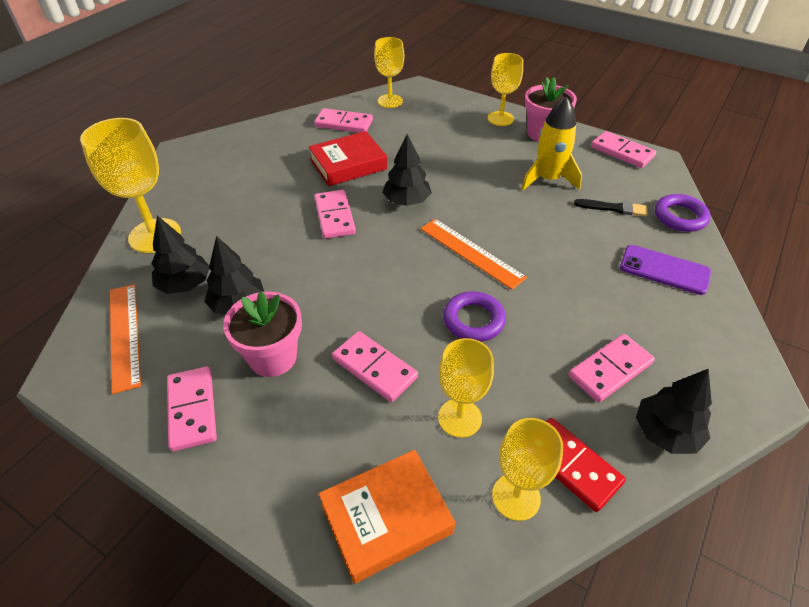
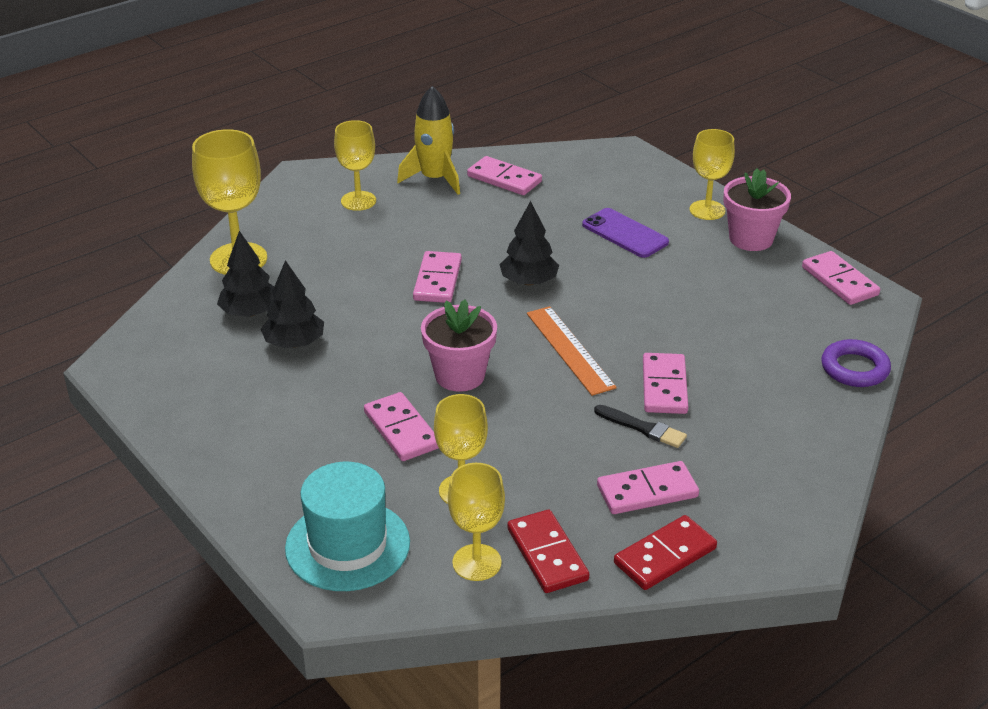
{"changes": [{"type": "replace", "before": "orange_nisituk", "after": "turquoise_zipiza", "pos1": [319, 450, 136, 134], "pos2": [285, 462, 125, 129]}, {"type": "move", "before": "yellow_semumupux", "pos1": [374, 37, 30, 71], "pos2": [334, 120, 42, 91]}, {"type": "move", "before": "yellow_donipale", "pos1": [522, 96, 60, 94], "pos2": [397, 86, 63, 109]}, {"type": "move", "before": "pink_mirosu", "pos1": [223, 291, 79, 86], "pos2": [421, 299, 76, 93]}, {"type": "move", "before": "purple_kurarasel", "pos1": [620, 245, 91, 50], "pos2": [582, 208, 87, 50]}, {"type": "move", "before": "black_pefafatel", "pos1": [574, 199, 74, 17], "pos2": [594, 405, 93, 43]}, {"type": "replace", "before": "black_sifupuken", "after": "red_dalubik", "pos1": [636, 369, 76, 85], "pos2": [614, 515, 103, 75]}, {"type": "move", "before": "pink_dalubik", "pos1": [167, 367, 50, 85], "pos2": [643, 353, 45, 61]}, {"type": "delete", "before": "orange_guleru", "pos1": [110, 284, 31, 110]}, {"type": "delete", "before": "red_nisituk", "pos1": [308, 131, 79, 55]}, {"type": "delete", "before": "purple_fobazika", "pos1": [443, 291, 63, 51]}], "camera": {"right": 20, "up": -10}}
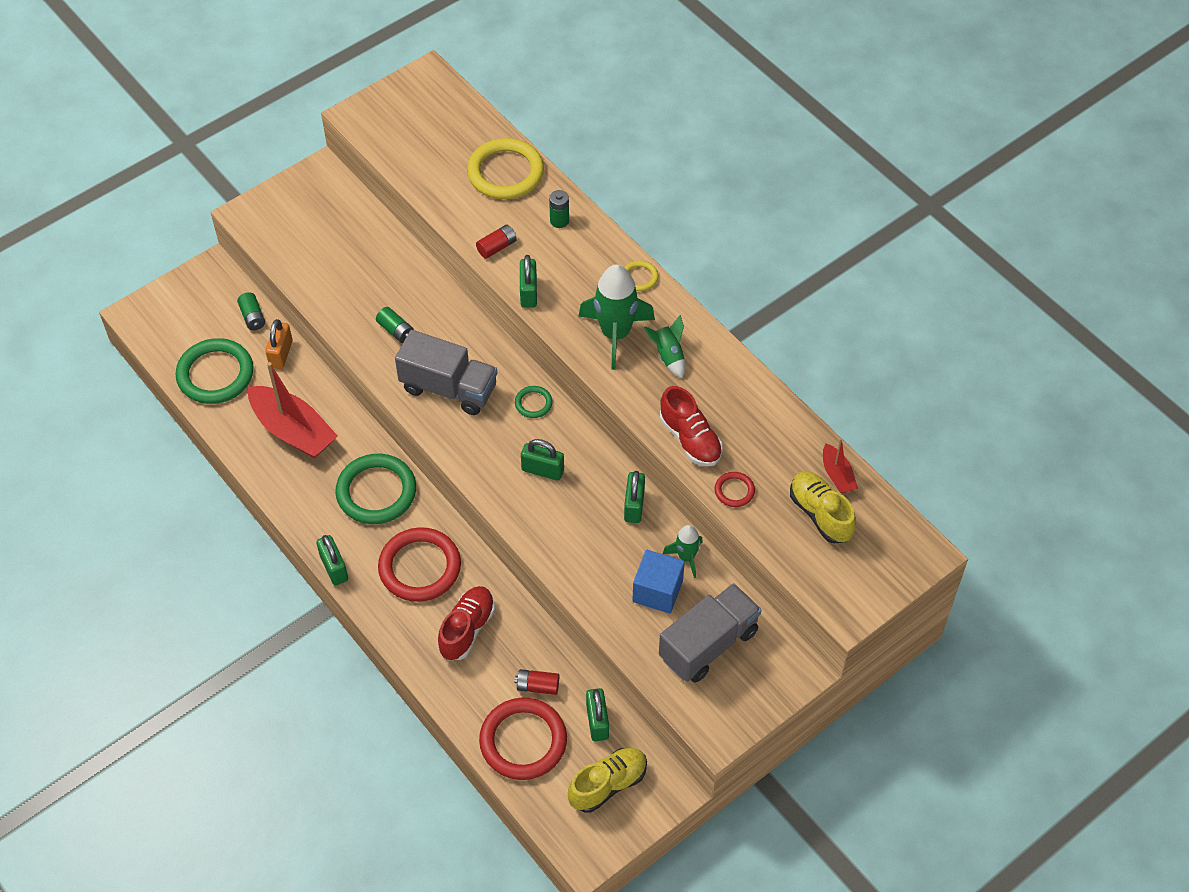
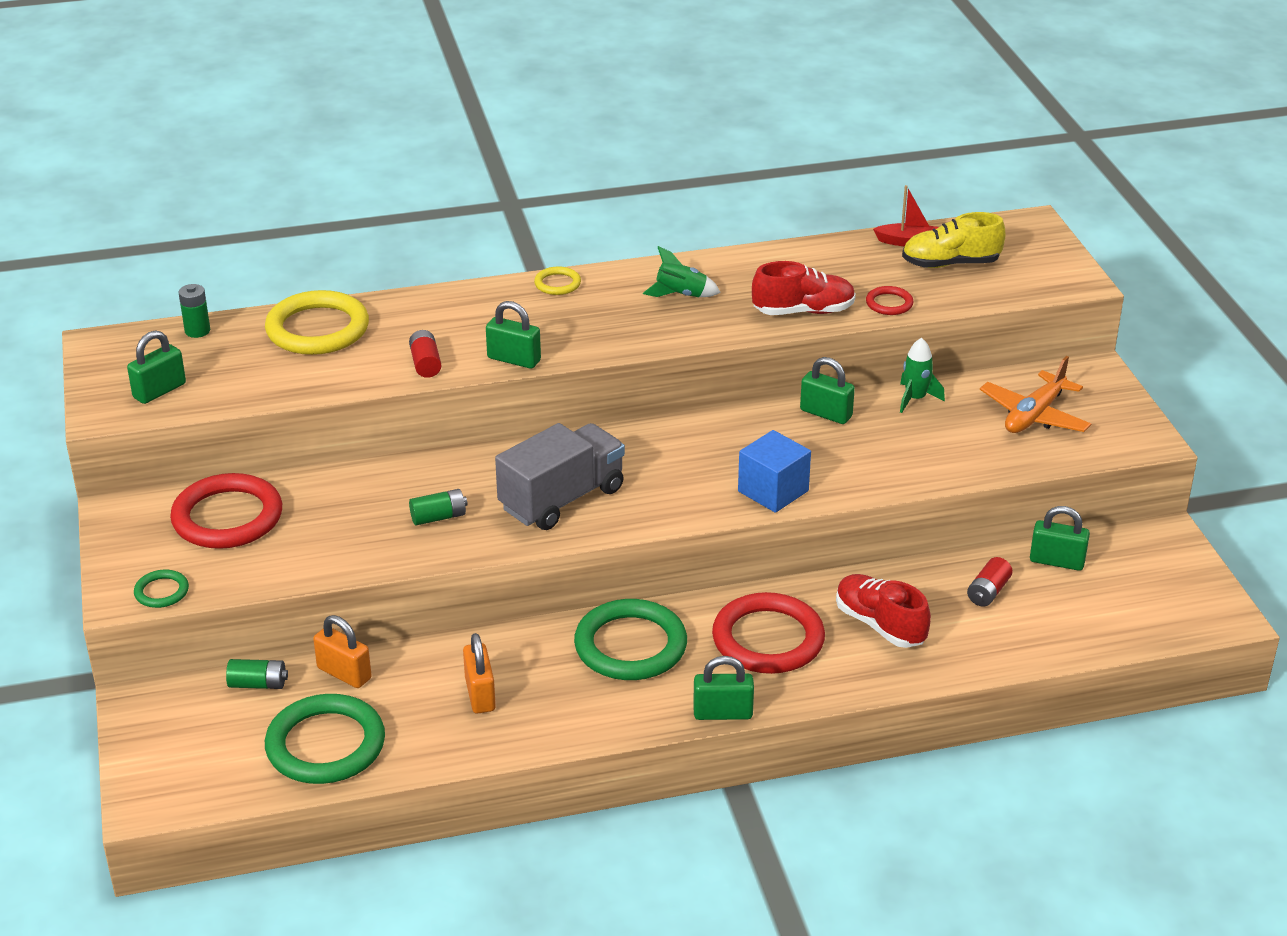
{"changes": [{"type": "move", "before": "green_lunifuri", "pos1": [521, 439, 43, 41], "pos2": [127, 331, 59, 73]}, {"type": "move", "before": "green_fobazika", "pos1": [515, 386, 38, 32], "pos2": [134, 570, 55, 38]}, {"type": "move", "before": "red_fobazika", "pos1": [479, 698, 88, 82], "pos2": [170, 473, 112, 76]}, {"type": "move", "before": "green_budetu", "pos1": [549, 190, 20, 38], "pos2": [179, 284, 31, 54]}, {"type": "replace", "before": "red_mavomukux", "after": "orange_lunifuri", "pos1": [248, 362, 90, 97], "pos2": [463, 633, 33, 80]}, {"type": "move", "before": "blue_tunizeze", "pos1": [632, 550, 53, 64], "pos2": [738, 430, 73, 83]}, {"type": "replace", "before": "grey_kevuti", "after": "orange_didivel", "pos1": [659, 583, 102, 100], "pos2": [980, 356, 111, 77]}, {"type": "delete", "before": "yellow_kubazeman", "pos1": [568, 748, 79, 65]}, {"type": "delete", "before": "green_donipale", "pos1": [579, 264, 76, 106]}], "camera": {"right": -65, "up": -20}}
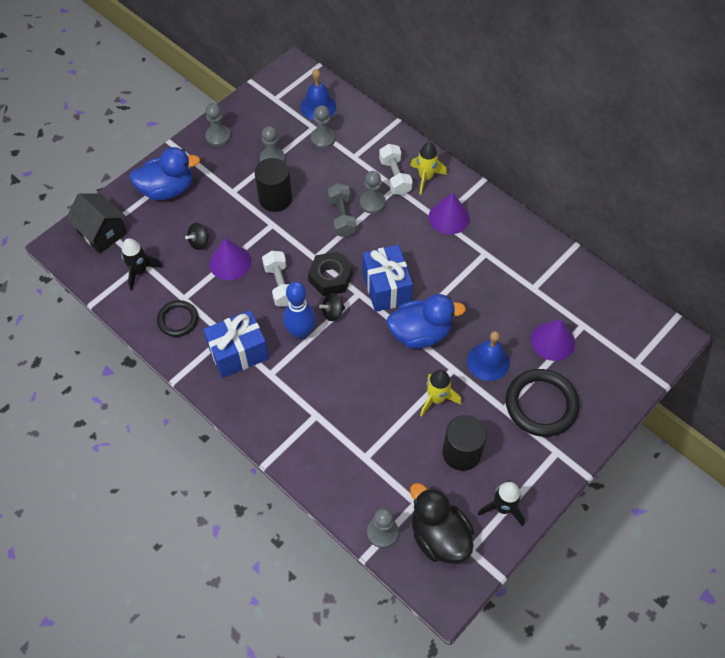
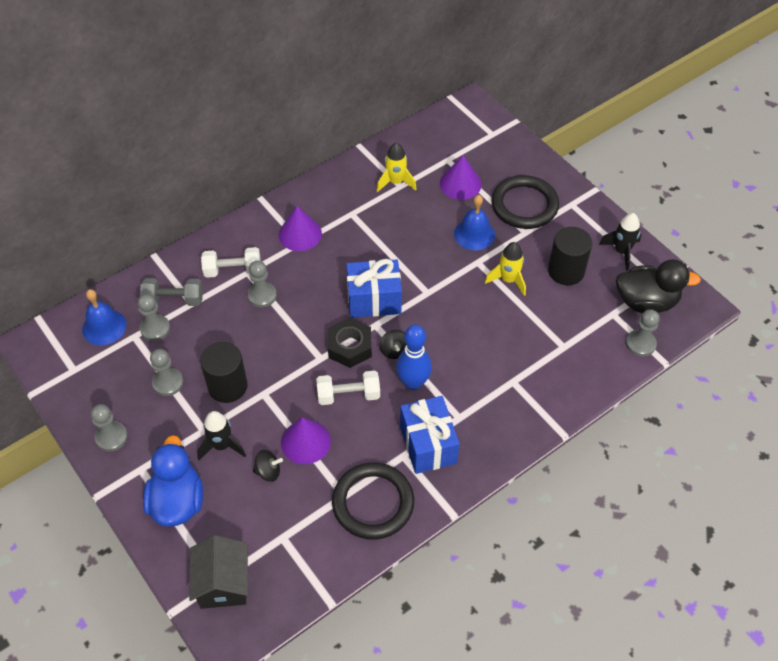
{"changes": [{"type": "move", "before": "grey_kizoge", "pos1": [328, 183, 28, 54], "pos2": [140, 278, 63, 28]}, {"type": "rotate", "before": "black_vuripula", "pos1": [66, 193, 61, 60], "pos2": [189, 535, 59, 74], "turn": -60}, {"type": "move", "before": "black_donipale", "pos1": [121, 238, 42, 52], "pos2": [197, 411, 49, 49]}, {"type": "rotate", "before": "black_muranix", "pos1": [185, 223, 25, 27], "pos2": [253, 450, 30, 32], "turn": -60}, {"type": "resize", "before": "black_fobazika", "pos1": [157, 300, 41, 37], "pos2": [332, 462, 82, 78], "scale": 1.69}, {"type": "move", "before": "yellow_donipale", "pos1": [410, 142, 37, 53], "pos2": [377, 143, 40, 49]}, {"type": "rotate", "before": "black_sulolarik", "pos1": [410, 483, 64, 80], "pos2": [616, 259, 85, 54], "turn": -150}, {"type": "delete", "before": "blue_sulolarik", "pos1": [387, 294, 79, 55]}], "camera": {"right": -80, "up": -5}}
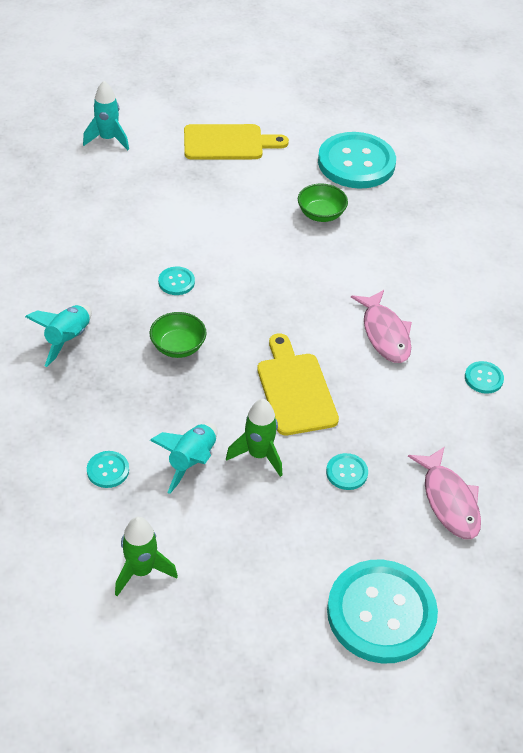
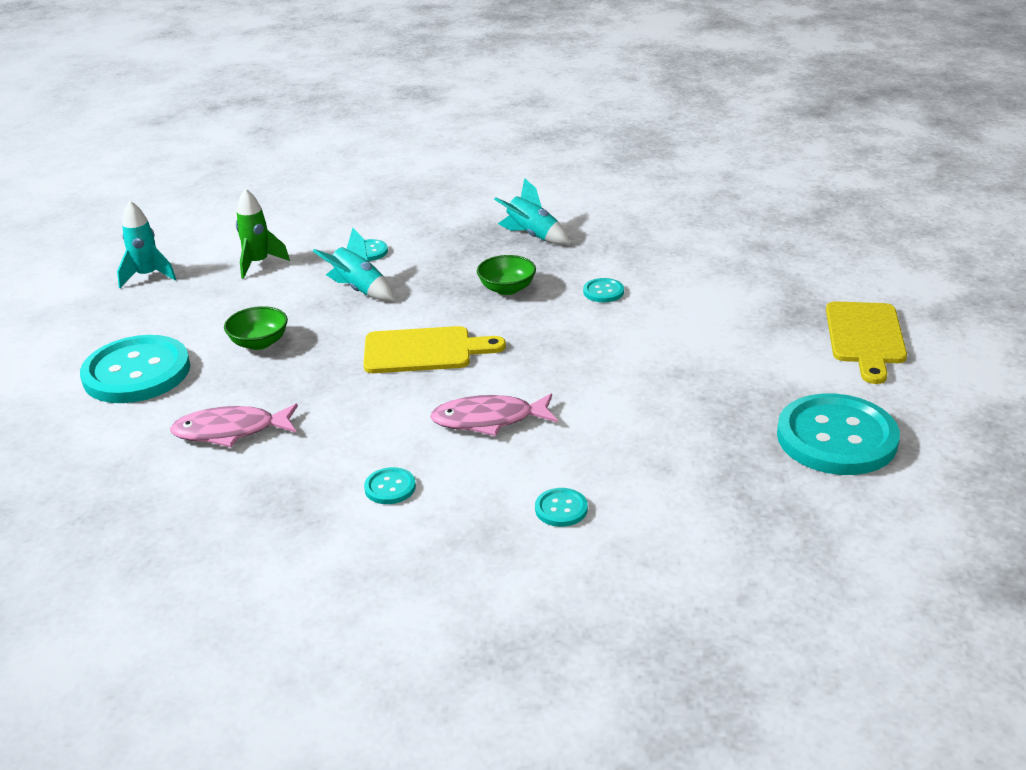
{"changes": [{"type": "move", "before": "turquoise_donipale", "pos1": [83, 81, 46, 69], "pos2": [117, 201, 59, 87]}, {"type": "move", "before": "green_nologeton", "pos1": [298, 184, 50, 38], "pos2": [224, 306, 64, 44]}, {"type": "move", "before": "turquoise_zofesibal", "pos1": [326, 453, 42, 37], "pos2": [535, 488, 53, 39]}, {"type": "delete", "before": "green_donipale", "pos1": [226, 399, 56, 78]}], "camera": {"right": 105, "up": -15}}
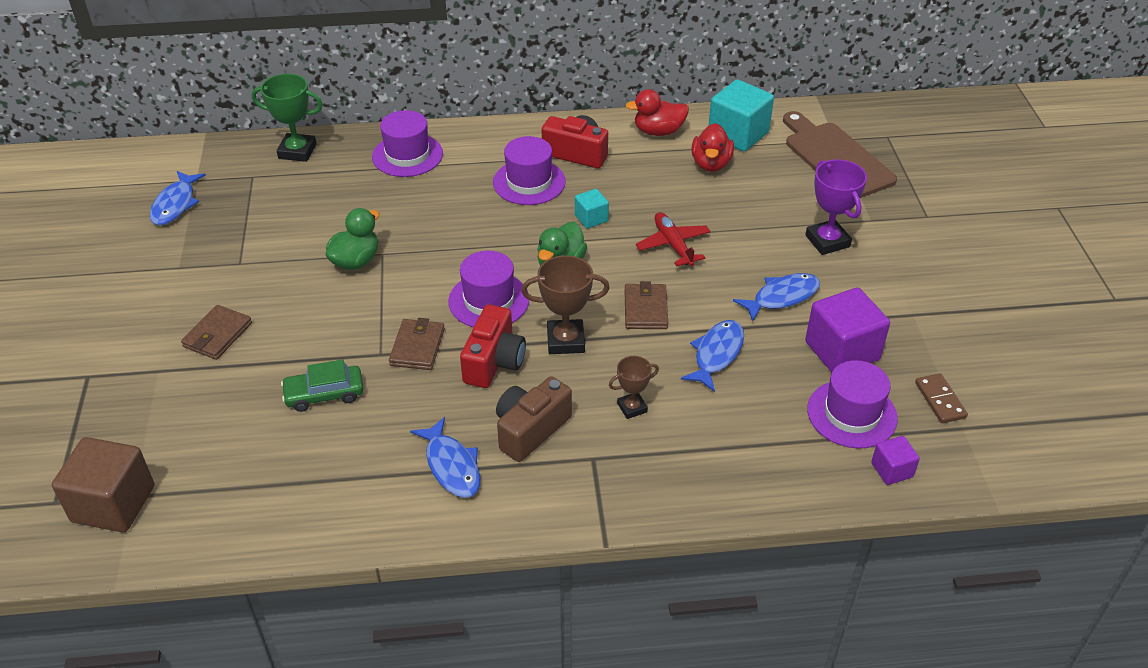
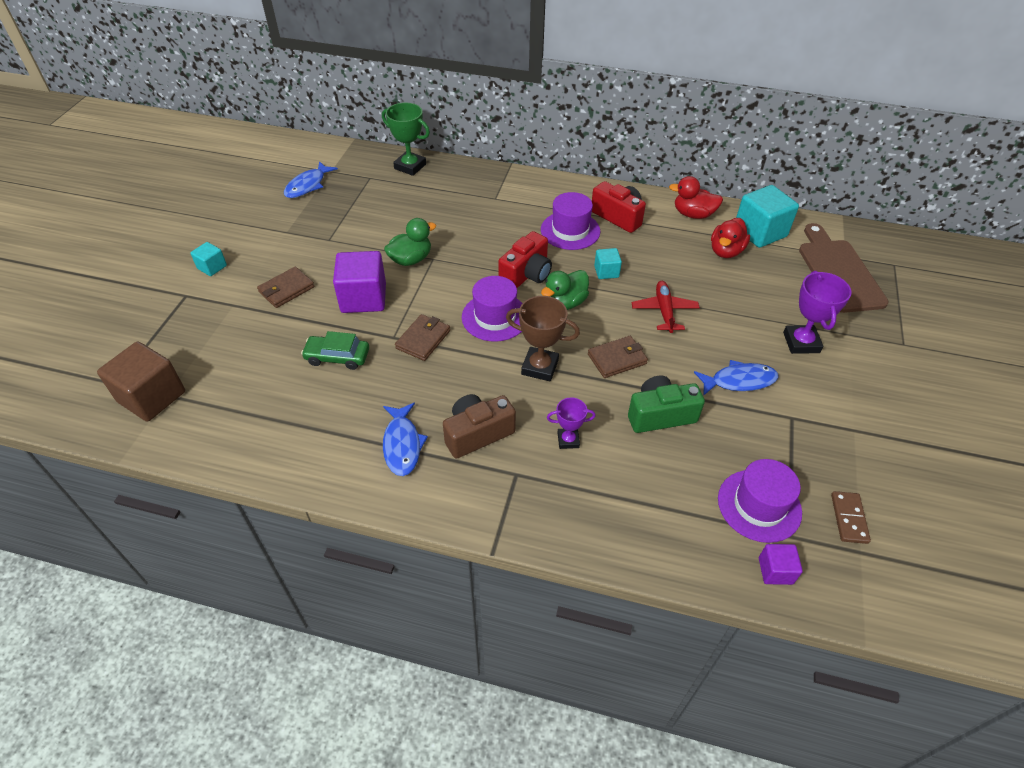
{"changes": [{"type": "insert", "after": "turquoise_tunizeze", "pos2": [191, 242, 36, 34]}, {"type": "move", "before": "purple_tunizeze", "pos1": [805, 287, 85, 85], "pos2": [333, 251, 53, 62]}, {"type": "move", "before": "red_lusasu", "pos1": [460, 304, 66, 84], "pos2": [498, 231, 54, 57]}, {"type": "recolor", "before": "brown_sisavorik", "after": "purple_sisavorik", "pos1": [609, 356, 50, 63], "pos2": [547, 397, 49, 52]}, {"type": "rotate", "before": "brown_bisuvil", "pos1": [624, 281, 44, 48], "pos2": [588, 336, 60, 42], "turn": 45}, {"type": "replace", "before": "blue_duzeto", "after": "green_lusasu", "pos1": [681, 320, 63, 72], "pos2": [628, 375, 77, 58]}, {"type": "delete", "before": "purple_zipiza", "pos1": [372, 110, 71, 67]}], "camera": {"right": 20, "up": 5}}
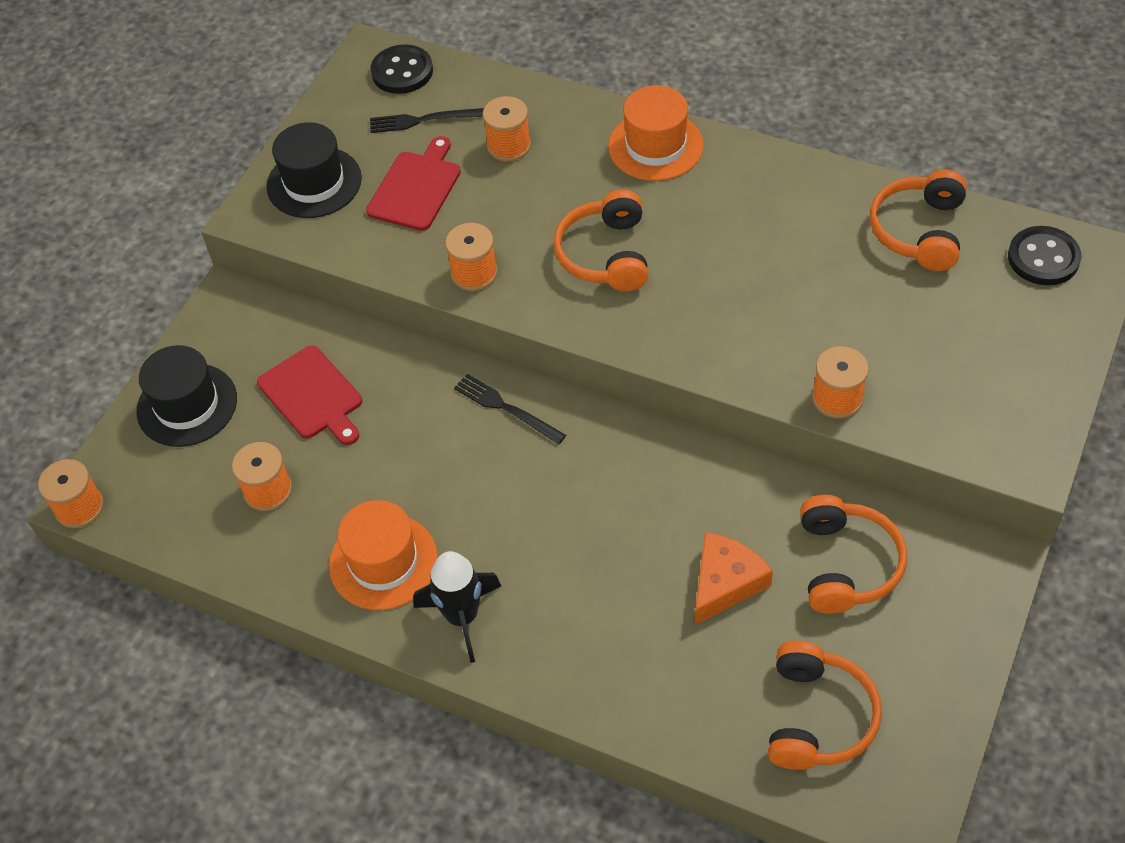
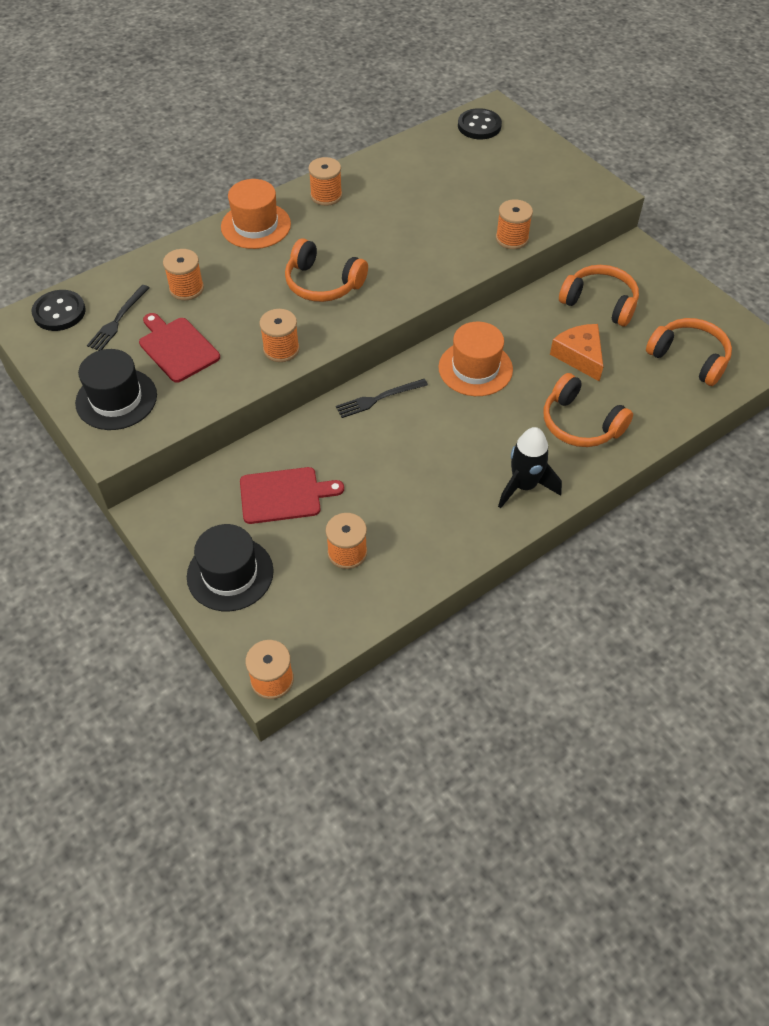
{"changes": [{"type": "insert", "after": "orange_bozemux", "pos2": [308, 157, 34, 49]}, {"type": "move", "before": "orange_zipiza", "pos1": [329, 500, 109, 110], "pos2": [438, 322, 75, 74]}, {"type": "move", "before": "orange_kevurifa", "pos1": [870, 169, 97, 102], "pos2": [544, 373, 89, 74]}], "camera": {"right": -65, "up": 0}}
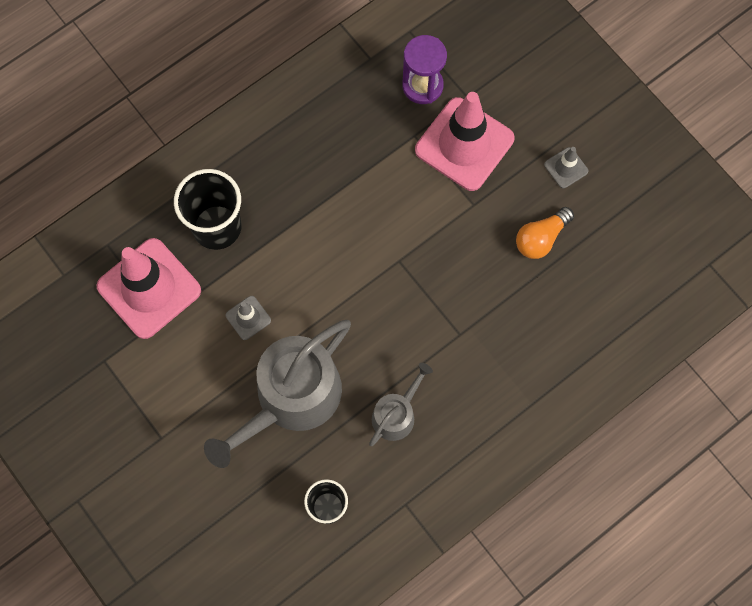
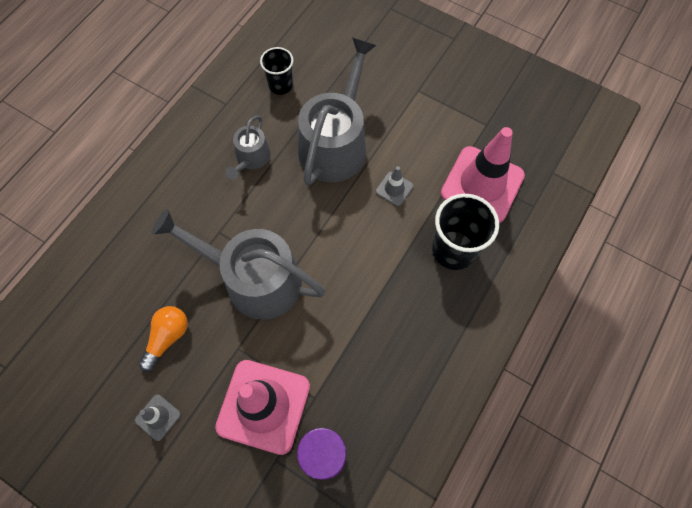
{"changes": [{"type": "insert", "after": "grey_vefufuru", "pos2": [151, 209, 175, 111]}], "camera": {"right": 160, "up": -5}}
